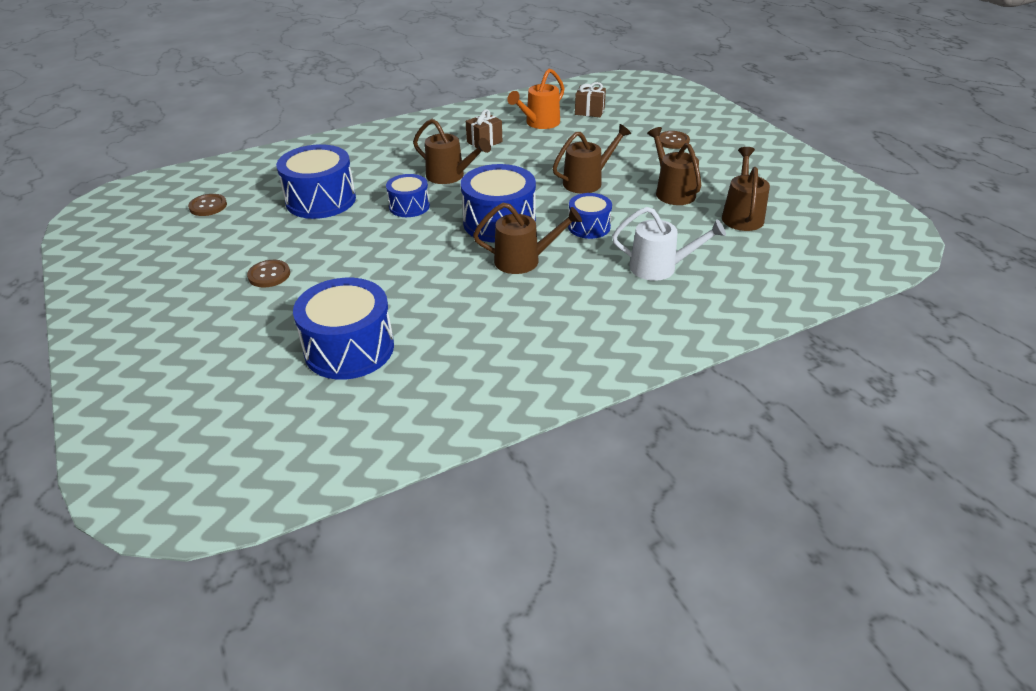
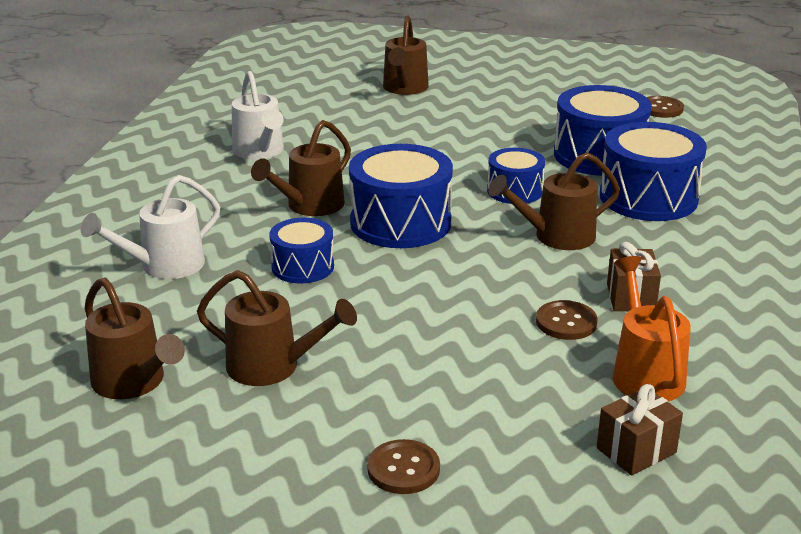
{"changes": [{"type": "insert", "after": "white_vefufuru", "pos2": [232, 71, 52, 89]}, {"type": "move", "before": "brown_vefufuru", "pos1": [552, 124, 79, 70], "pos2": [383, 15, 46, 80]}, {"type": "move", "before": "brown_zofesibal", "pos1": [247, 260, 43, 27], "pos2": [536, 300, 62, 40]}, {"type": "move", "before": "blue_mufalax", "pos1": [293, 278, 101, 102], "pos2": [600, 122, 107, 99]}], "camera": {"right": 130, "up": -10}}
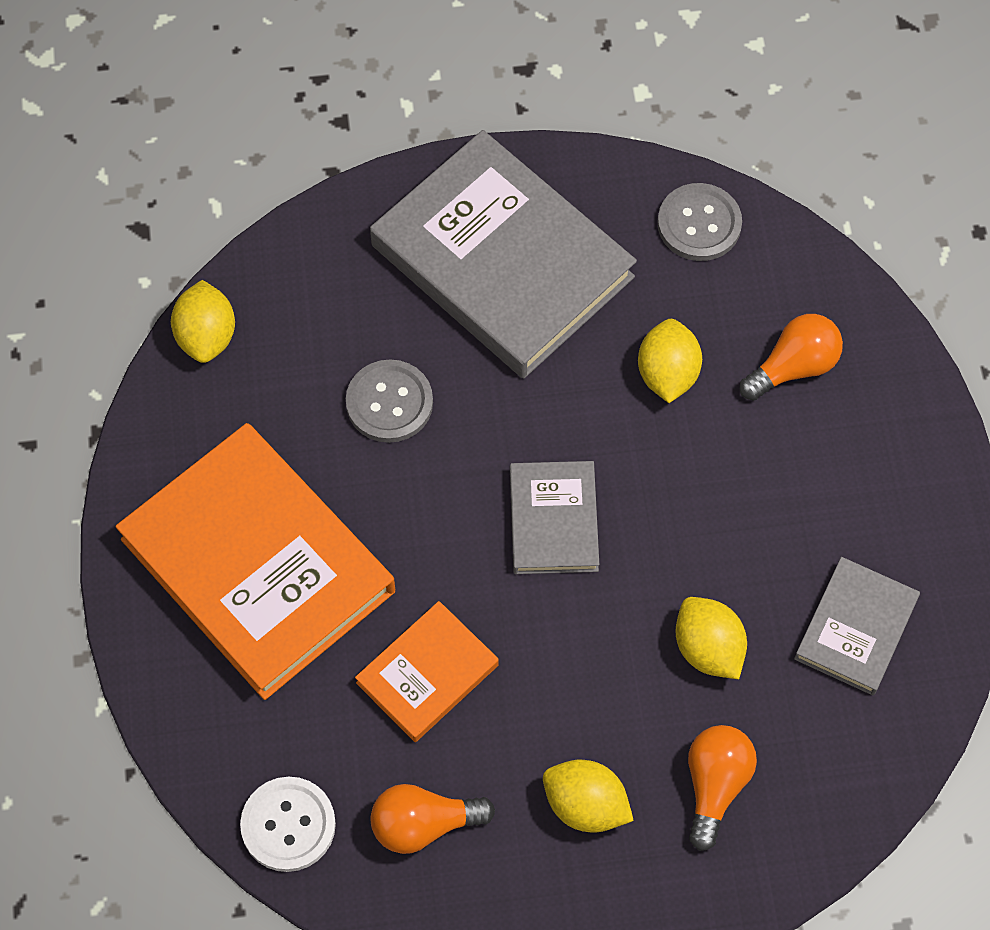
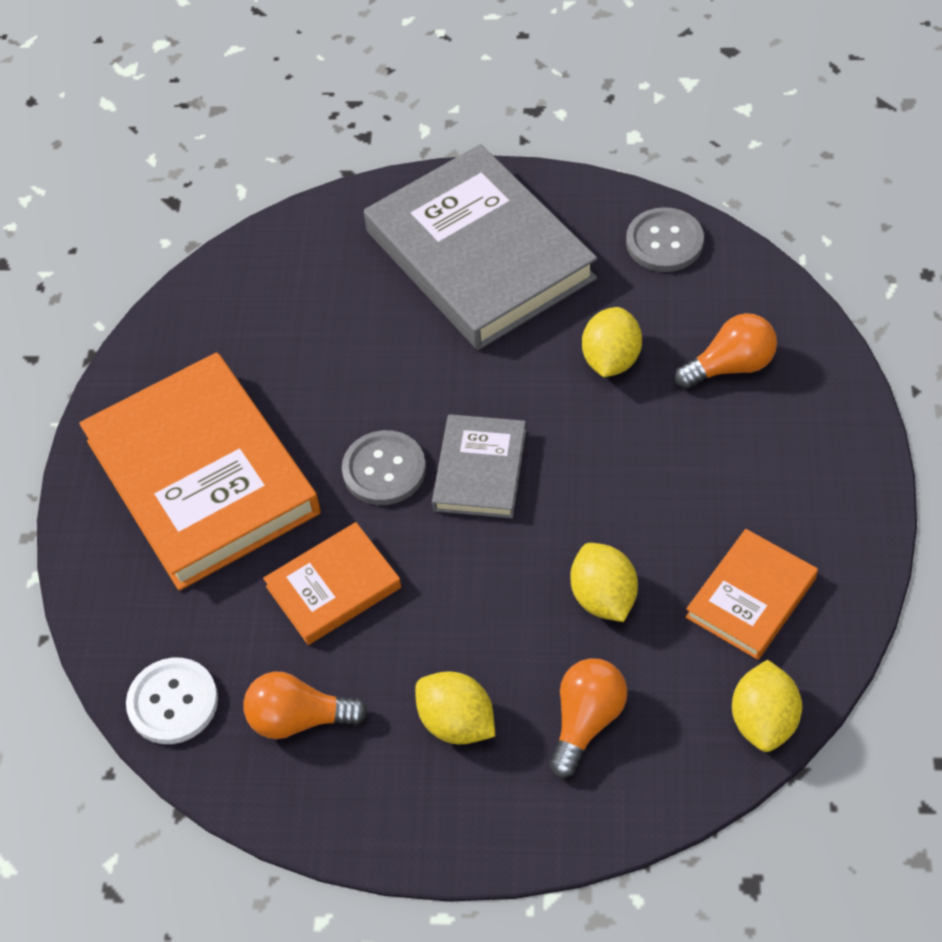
{"changes": [{"type": "move", "before": "grey_zofesibal", "pos1": [346, 360, 87, 83], "pos2": [342, 430, 84, 75]}, {"type": "recolor", "before": "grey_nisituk", "after": "orange_nisituk", "pos1": [794, 557, 126, 138], "pos2": [686, 529, 132, 131]}, {"type": "move", "before": "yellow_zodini", "pos1": [171, 280, 64, 83], "pos2": [732, 660, 70, 92]}], "camera": {"right": 15, "up": -10}}
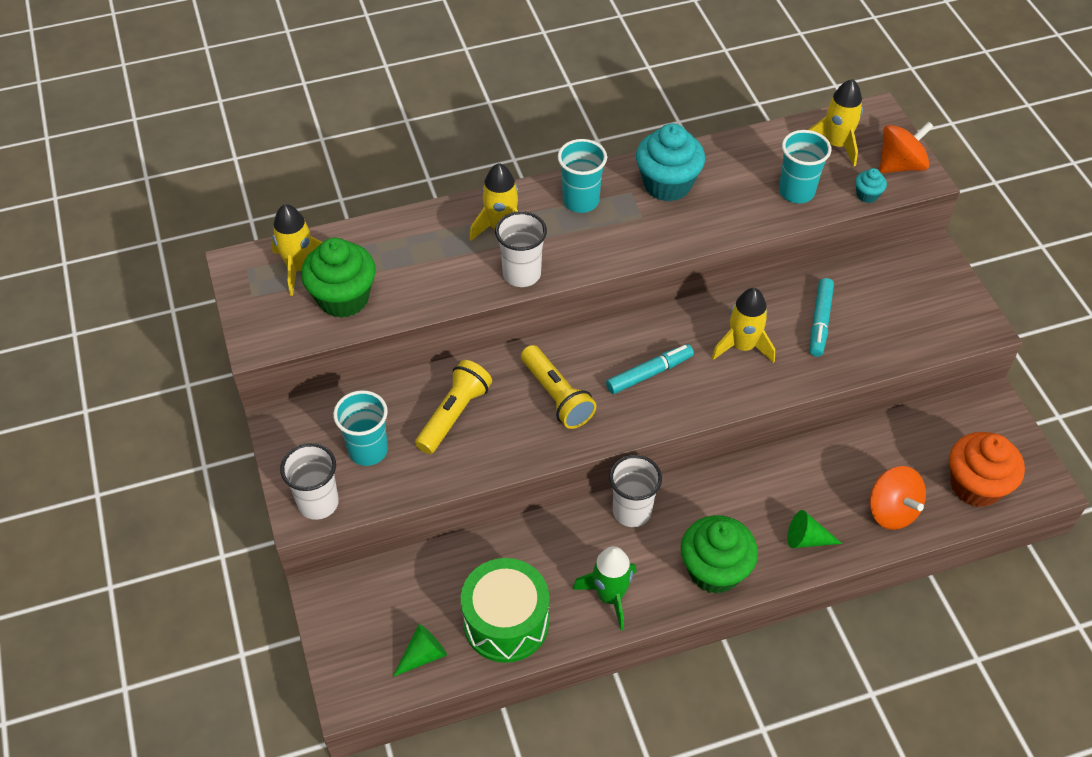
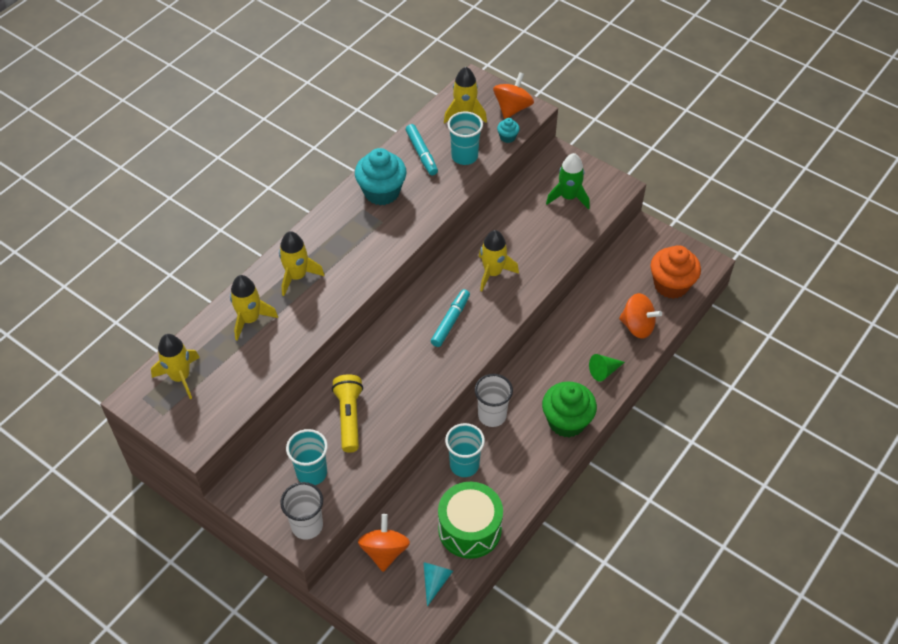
{"changes": [{"type": "insert", "after": "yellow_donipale", "pos2": [230, 275, 48, 66]}, {"type": "insert", "after": "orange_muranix", "pos2": [358, 514, 52, 58]}, {"type": "move", "before": "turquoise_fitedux", "pos1": [810, 278, 24, 79], "pos2": [406, 124, 32, 51]}, {"type": "recolor", "before": "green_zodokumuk", "after": "turquoise_zodokumuk", "pos1": [393, 624, 54, 53], "pos2": [423, 562, 30, 44]}, {"type": "move", "before": "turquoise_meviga", "pos1": [558, 139, 49, 74], "pos2": [445, 423, 40, 54]}, {"type": "move", "before": "green_donipale", "pos1": [573, 546, 63, 84], "pos2": [546, 153, 44, 56]}, {"type": "delete", "before": "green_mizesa", "pos1": [301, 238, 75, 80]}, {"type": "delete", "before": "white_meviga", "pos1": [495, 211, 52, 76]}, {"type": "delete", "before": "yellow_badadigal", "pos1": [521, 345, 75, 84]}], "camera": {"right": -35, "up": 0}}
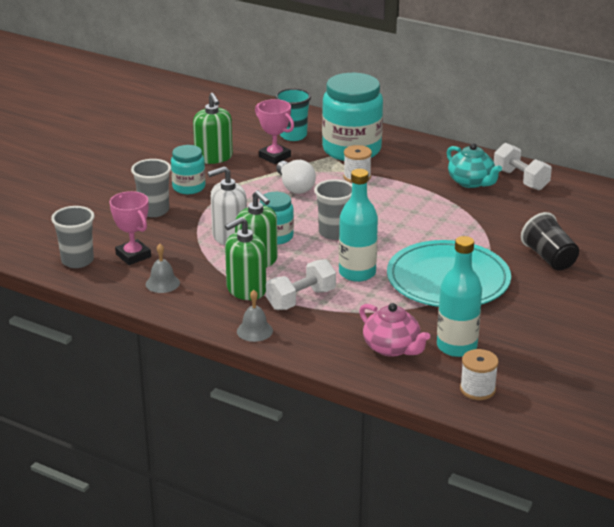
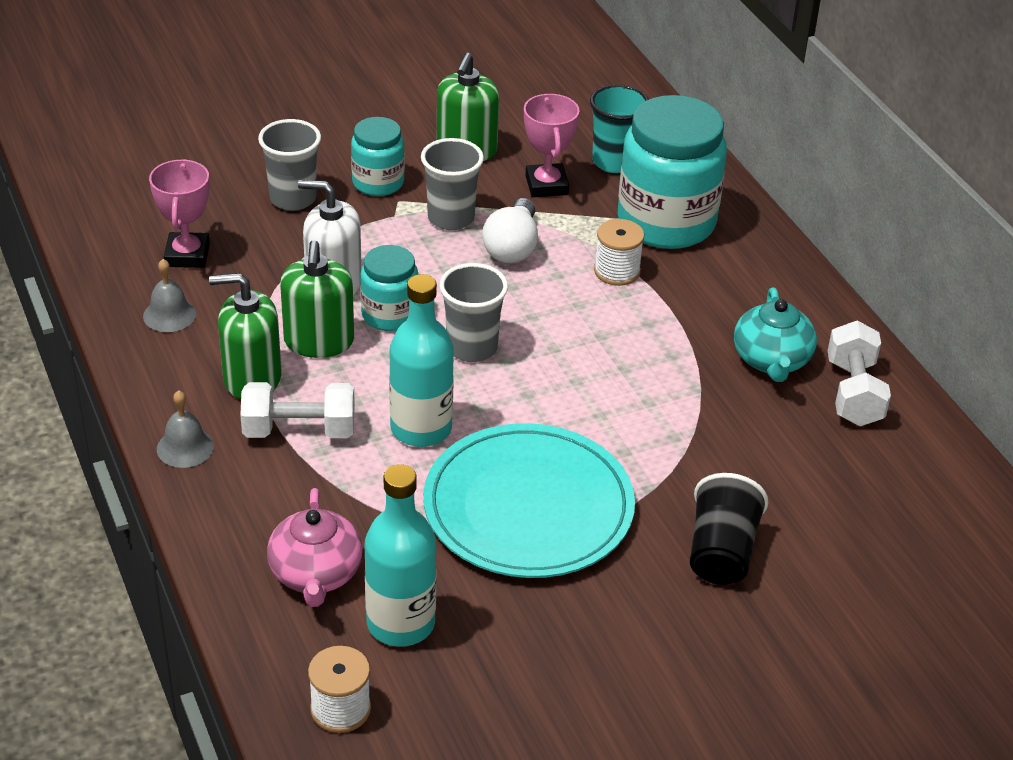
{"changes": [{"type": "move", "before": "grey_meviga", "pos1": [51, 206, 43, 62], "pos2": [421, 138, 63, 92]}], "camera": {"right": 35, "up": 10}}
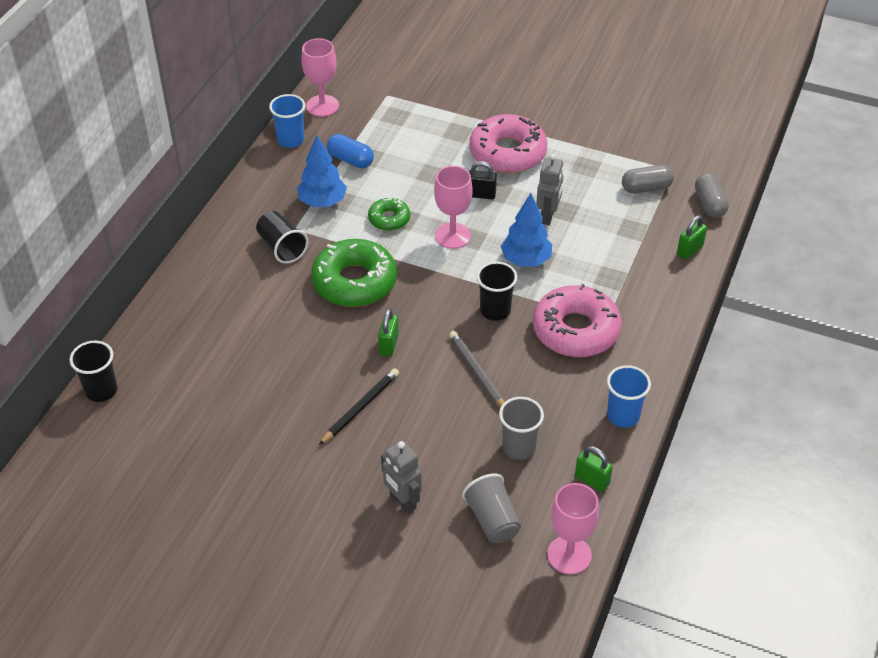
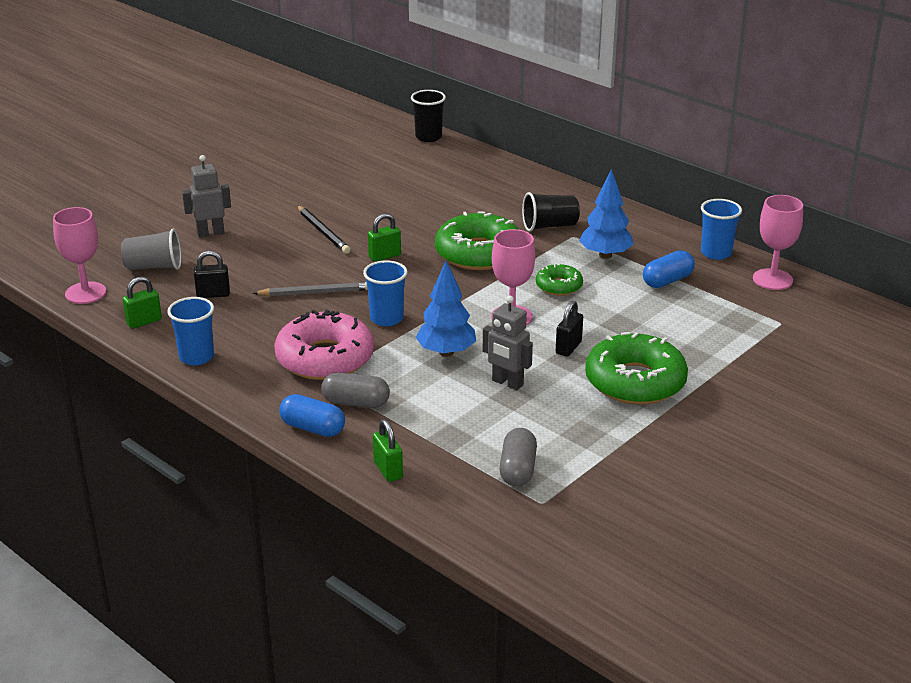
{"changes": [{"type": "replace", "before": "grey_meviga", "after": "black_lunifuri", "pos1": [499, 397, 45, 63], "pos2": [194, 250, 36, 48]}, {"type": "insert", "after": "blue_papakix", "pos2": [279, 394, 66, 43]}, {"type": "move", "before": "grey_papakix", "pos1": [695, 173, 34, 45], "pos2": [321, 372, 69, 36]}, {"type": "recolor", "before": "black_meviga", "after": "blue_meviga", "pos1": [476, 262, 41, 59], "pos2": [363, 260, 45, 66]}, {"type": "rotate", "before": "green_lunifuri", "pos1": [378, 308, 21, 48], "pos2": [368, 213, 33, 49], "turn": -60}, {"type": "recolor", "before": "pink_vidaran", "after": "green_vidaran", "pos1": [469, 114, 78, 60], "pos2": [585, 332, 103, 73]}], "camera": {"right": 110, "up": -15}}
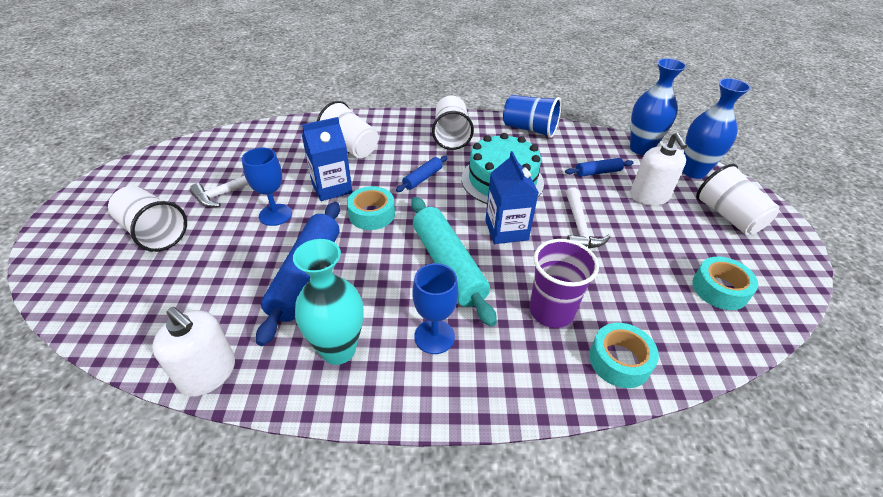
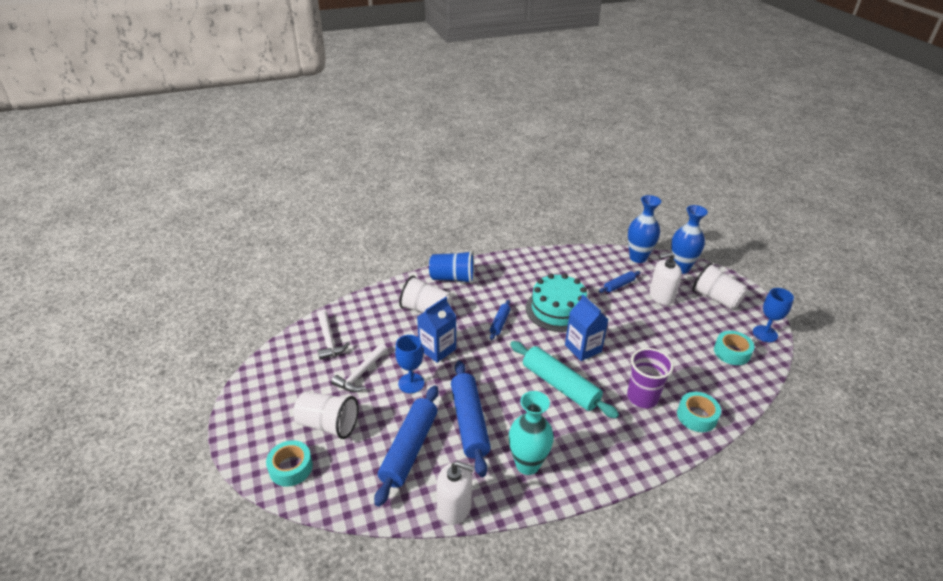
{"changes": [{"type": "move", "before": "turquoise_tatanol", "pos1": [347, 186, 48, 44], "pos2": [266, 440, 47, 47]}, {"type": "move", "before": "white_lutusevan", "pos1": [566, 187, 44, 61], "pos2": [318, 311, 32, 49]}, {"type": "insert", "after": "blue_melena", "pos2": [374, 385, 64, 122]}, {"type": "move", "before": "blue_meviga", "pos1": [503, 95, 58, 43], "pos2": [429, 251, 46, 33]}, {"type": "rotate", "before": "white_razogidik", "pos1": [630, 132, 57, 74], "pos2": [650, 252, 32, 53], "turn": 105}, {"type": "move", "before": "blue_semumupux", "pos1": [413, 263, 45, 91], "pos2": [753, 288, 41, 54]}, {"type": "delete", "before": "white_meviga", "pos1": [432, 96, 42, 54]}], "camera": {"right": -20, "up": -5}}
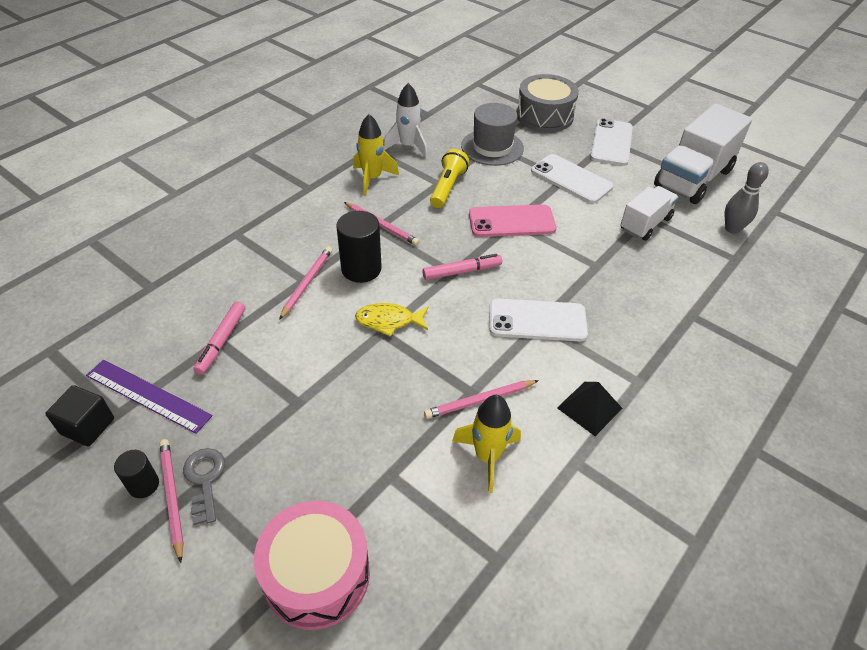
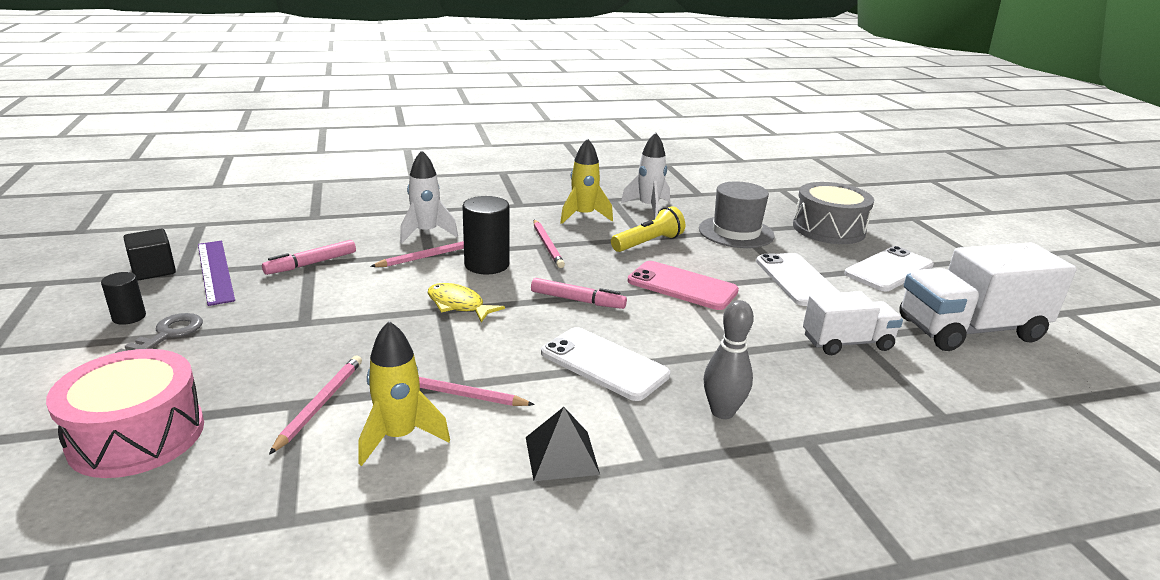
{"changes": [{"type": "move", "before": "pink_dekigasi", "pos1": [159, 439, 25, 124], "pos2": [269, 356, 93, 99]}, {"type": "insert", "after": "white_donipale", "pos2": [400, 150, 58, 93]}, {"type": "move", "before": "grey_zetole", "pos1": [725, 162, 44, 72], "pos2": [704, 300, 50, 119]}], "camera": {"right": 35, "up": -20}}
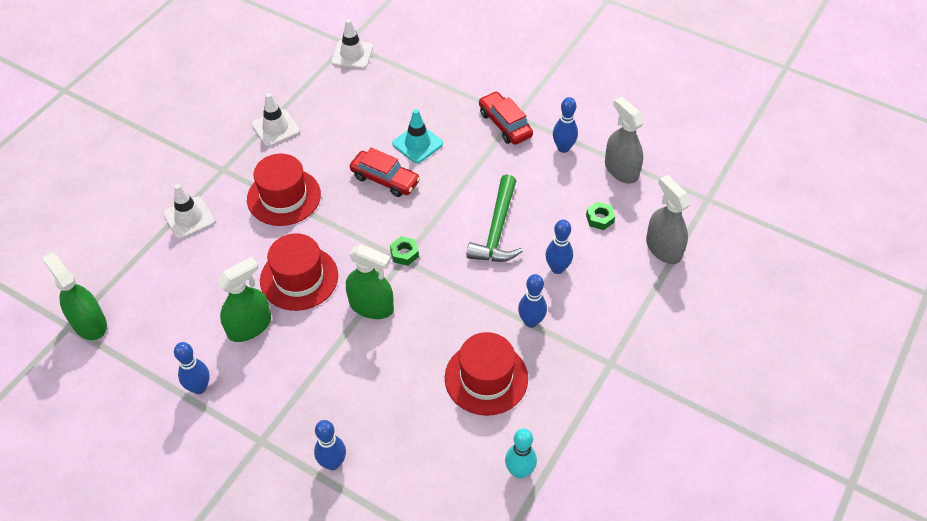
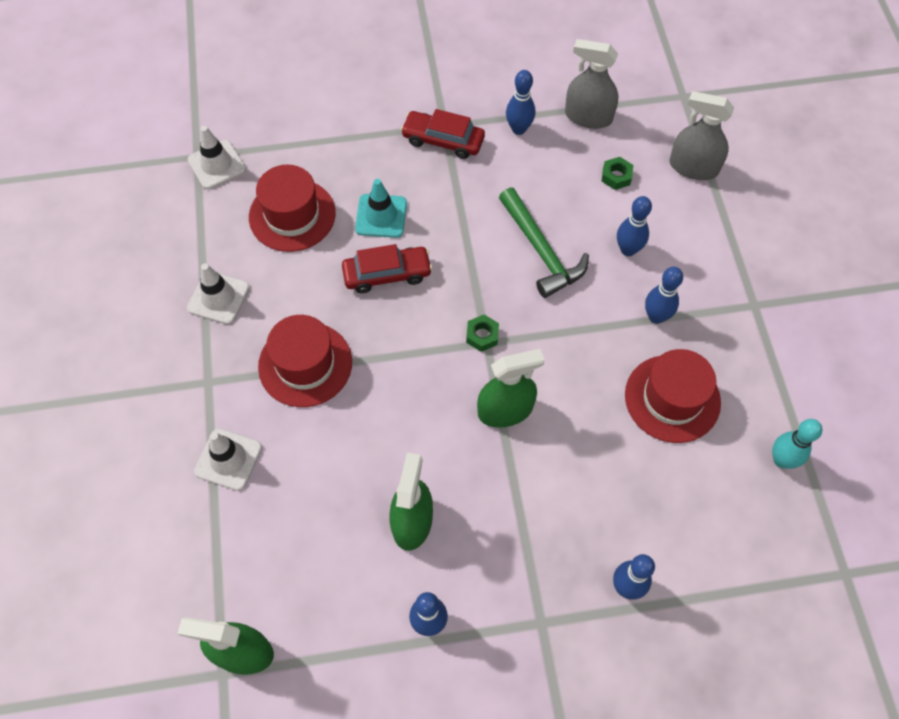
{"changes": [{"type": "move", "before": "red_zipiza", "pos1": [260, 233, 78, 78], "pos2": [249, 165, 87, 87]}], "camera": {"right": -40, "up": 10}}
